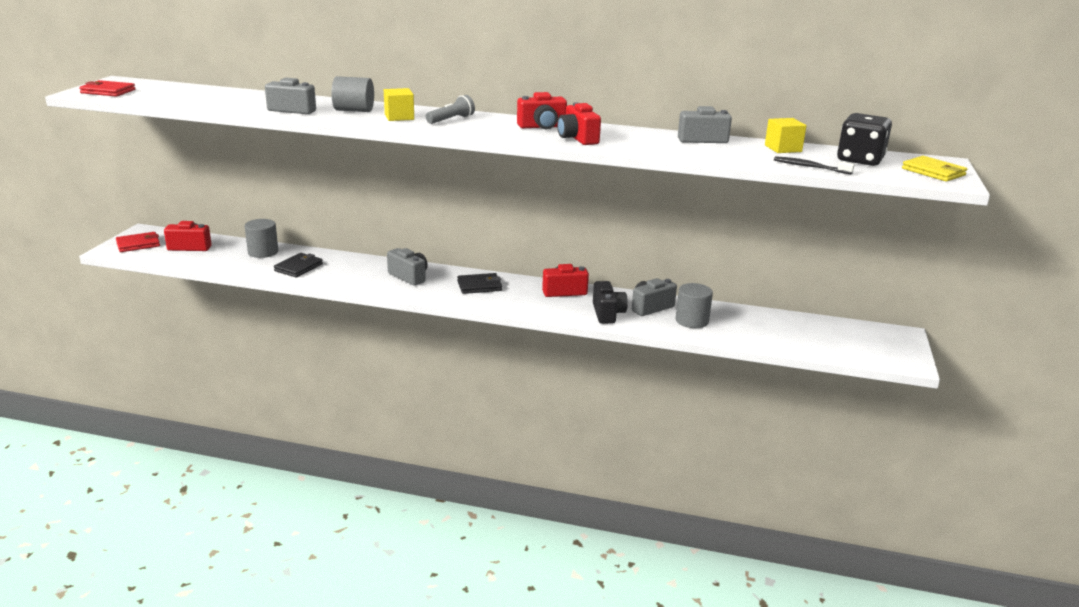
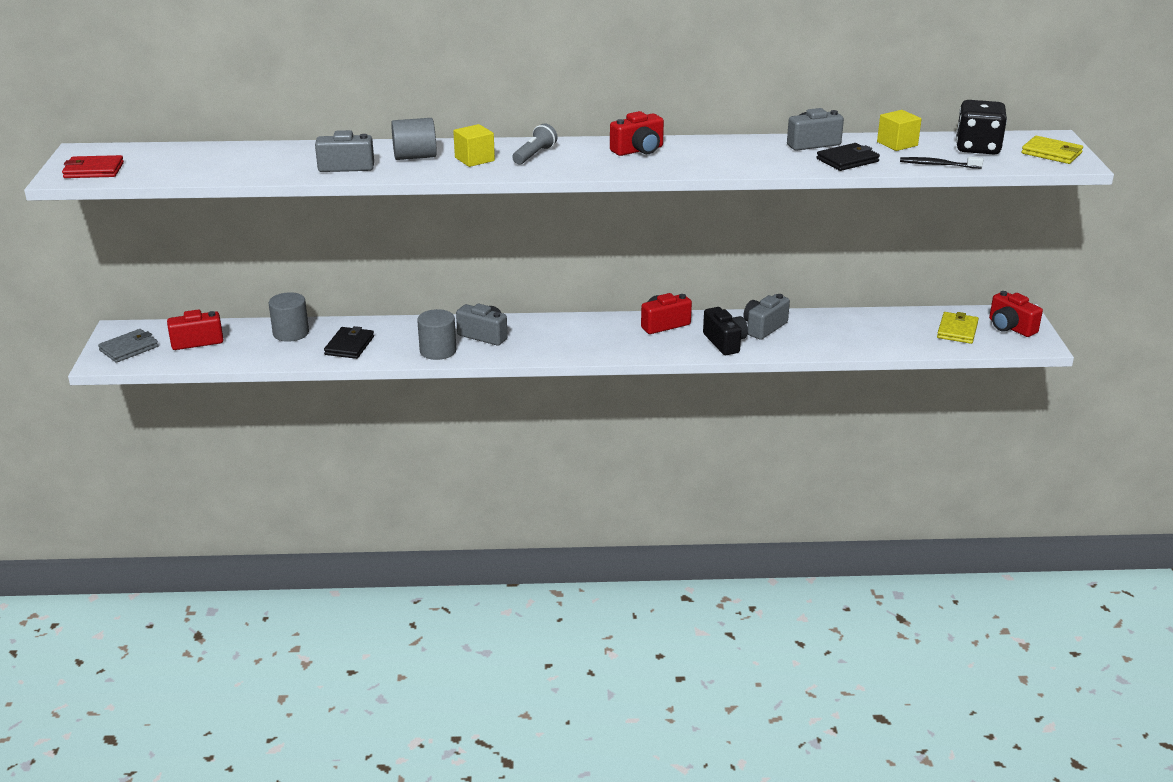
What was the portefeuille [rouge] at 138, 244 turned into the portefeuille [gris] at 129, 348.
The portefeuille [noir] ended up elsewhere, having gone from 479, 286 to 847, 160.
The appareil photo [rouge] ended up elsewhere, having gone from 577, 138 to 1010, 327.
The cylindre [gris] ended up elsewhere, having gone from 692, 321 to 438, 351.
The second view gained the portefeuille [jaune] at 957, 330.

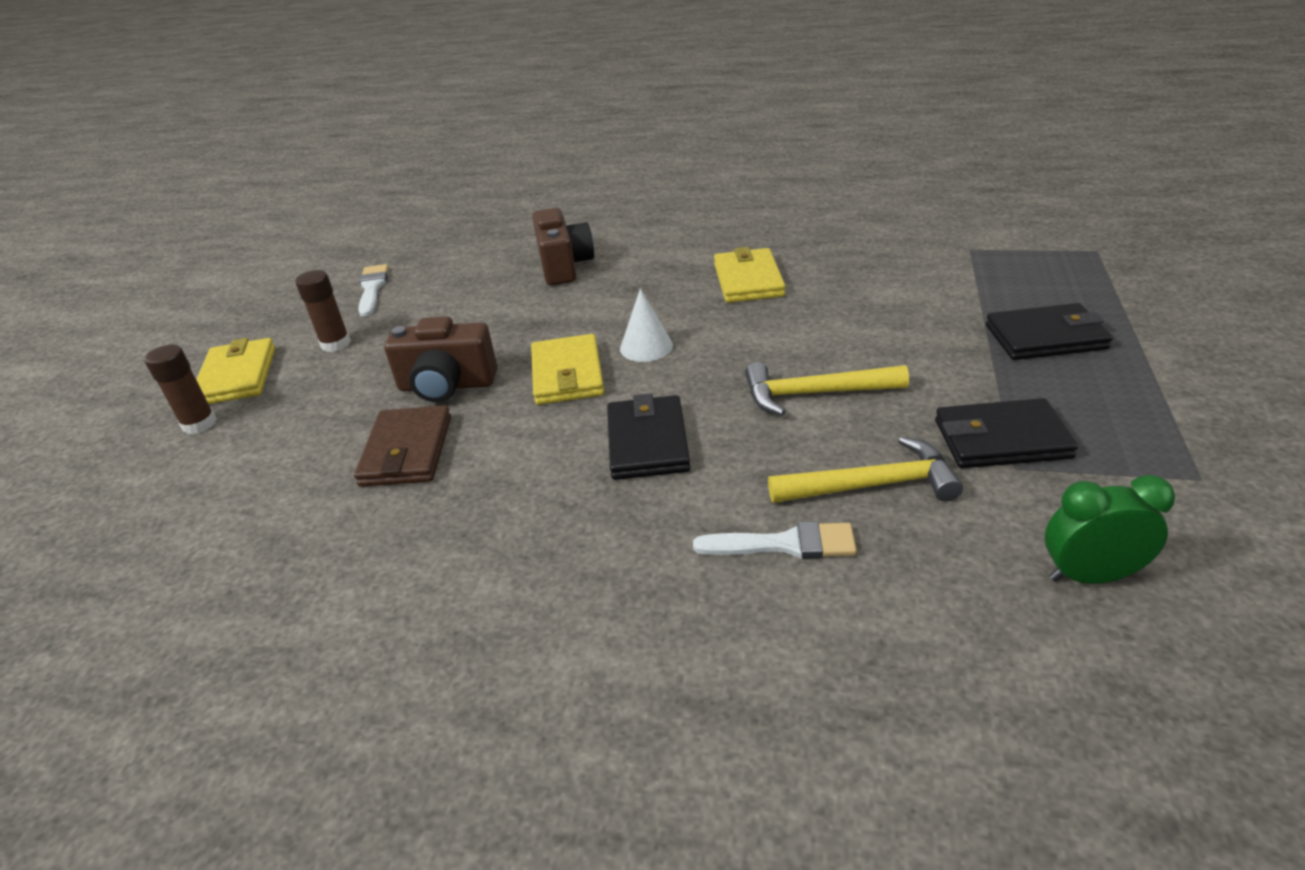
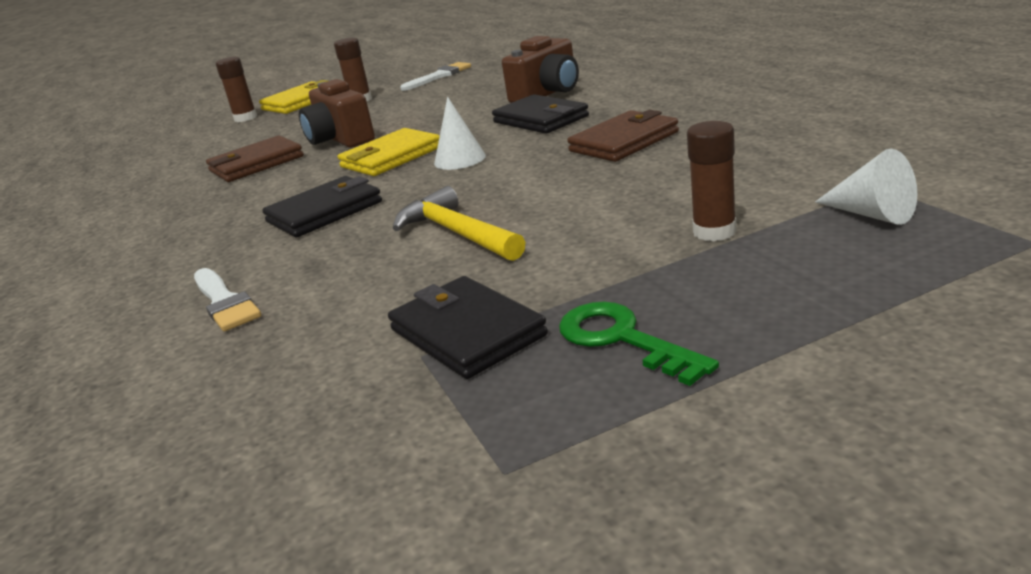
What was the portefeuille [jaune] at 748, 280 turned into the portefeuille [marron] at 624, 141.
The second view lost the marteau [jaune] at 871, 485.
The portefeuille [noir] ended up elsewhere, having gone from 1045, 337 to 541, 119.
The second view lost the réveil [vert] at 1090, 576.
The second view gained the clé [vert] at 622, 339.
The second view gained the bâton de colle [marron] at 714, 232.
The second view gained the cône [blanc] at 872, 214.

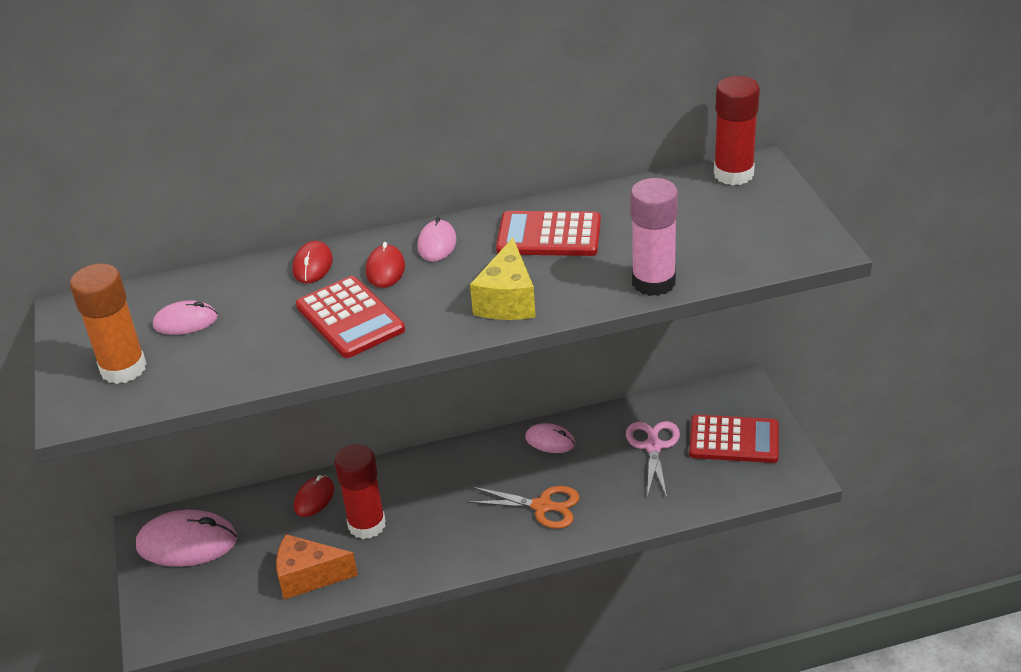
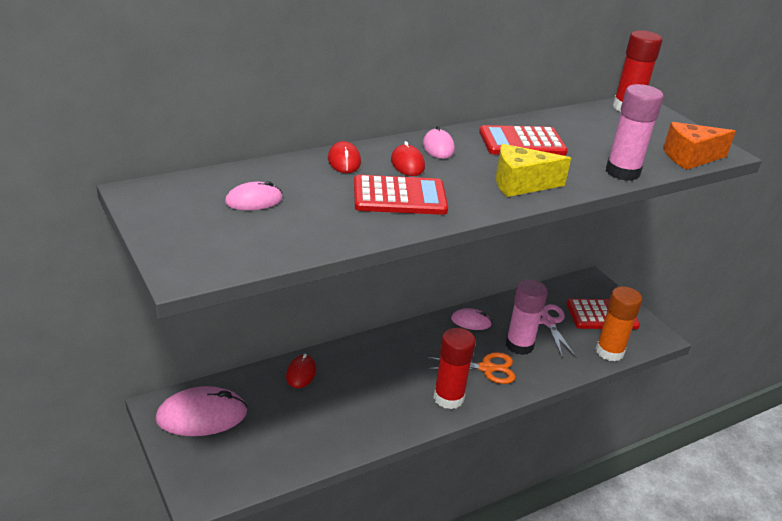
The bâton de colle [orange] ended up elsewhere, having gone from 123, 368 to 609, 352.
The fromage [orange] ended up elsewhere, having gone from 308, 577 to 690, 157.
The calculatrice [rouge] at 350, 318 ended up facing another way, 45 degrees counterclockwise from before.
The bâton de colle [rouge] ended up elsewhere, having gone from 367, 525 to 448, 398.
The fromage [jaune] at 507, 300 ended up facing another way, 90 degrees clockwise from before.
The second view gained the bâton de colle [rose] at 519, 345.

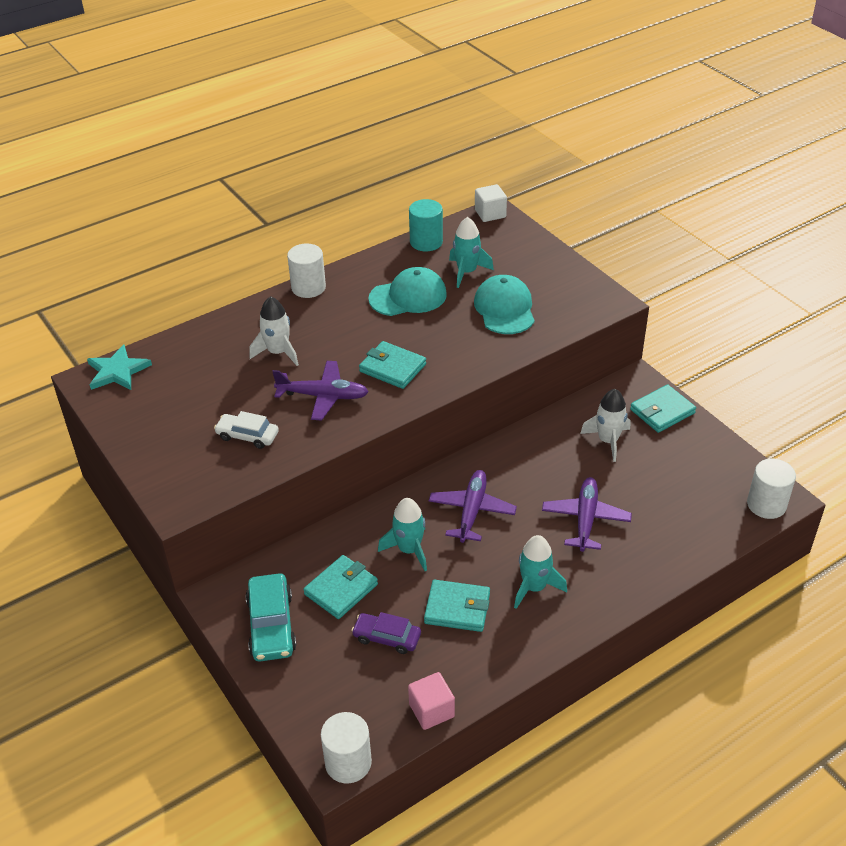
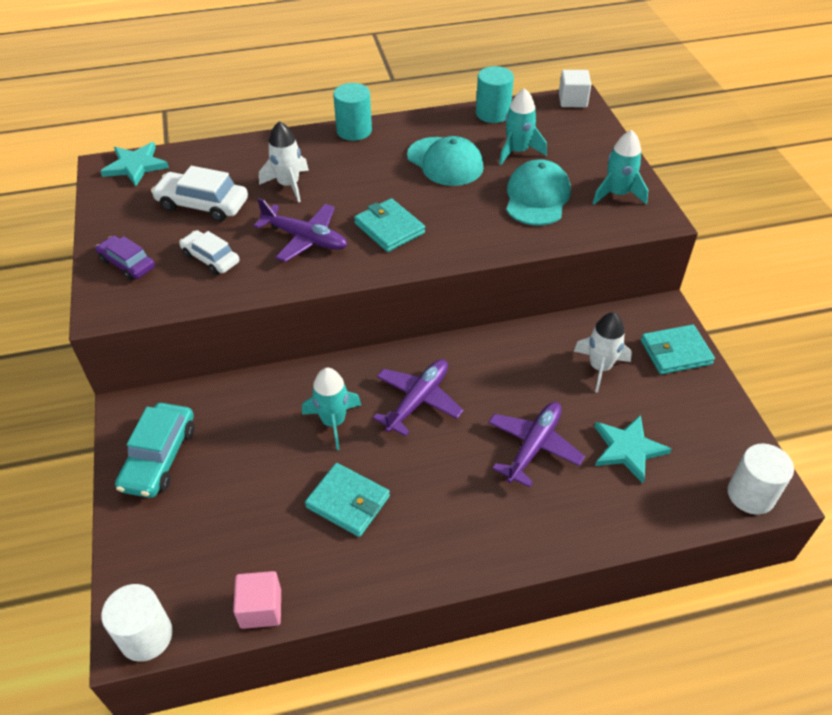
What was the cylindre [blanc] at 308, 287 turned into the cylindre [turquoise] at 354, 131.
The second view lost the portefeuille [turquoise] at 341, 589.
The voiture [violet] ended up elsewhere, having gone from 387, 637 to 127, 264.
The casquette [turquoise] at 408, 296 ended up facing another way, 45 degrees clockwise from before.
The fusée [turquoise] ended up elsewhere, having gone from 534, 587 to 617, 194.
The second view gained the voiture [blanc] at 202, 204.
The second view gained the étoile [turquoise] at 628, 449.

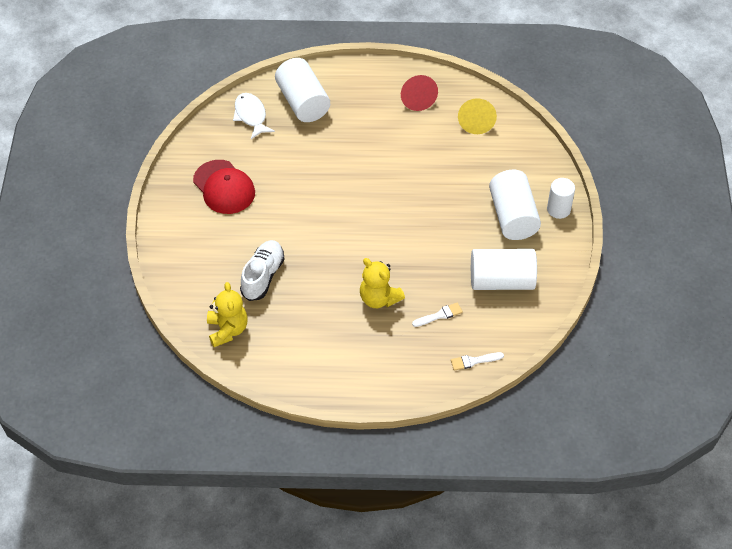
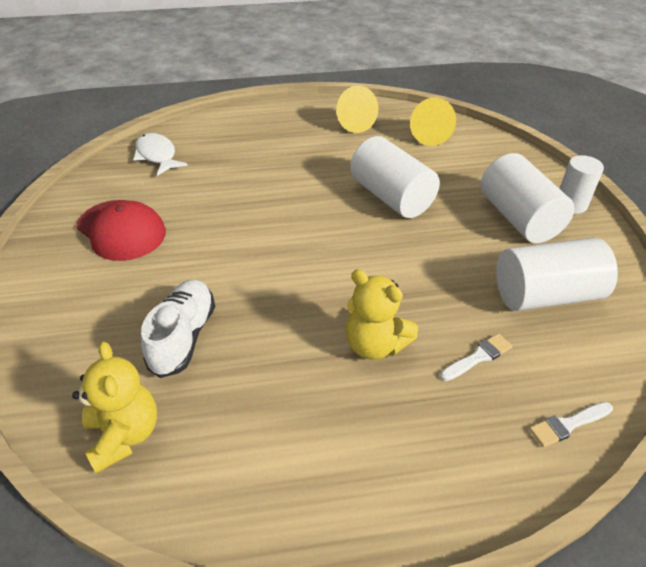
The cylindre [blanc] ended up elsewhere, having gone from 303, 102 to 391, 197.
What was the cône [rouge] at 417, 98 turned into the cône [jaune] at 353, 123.

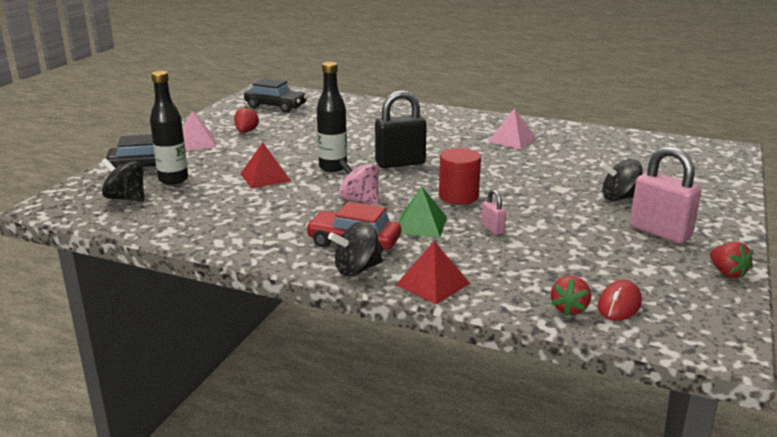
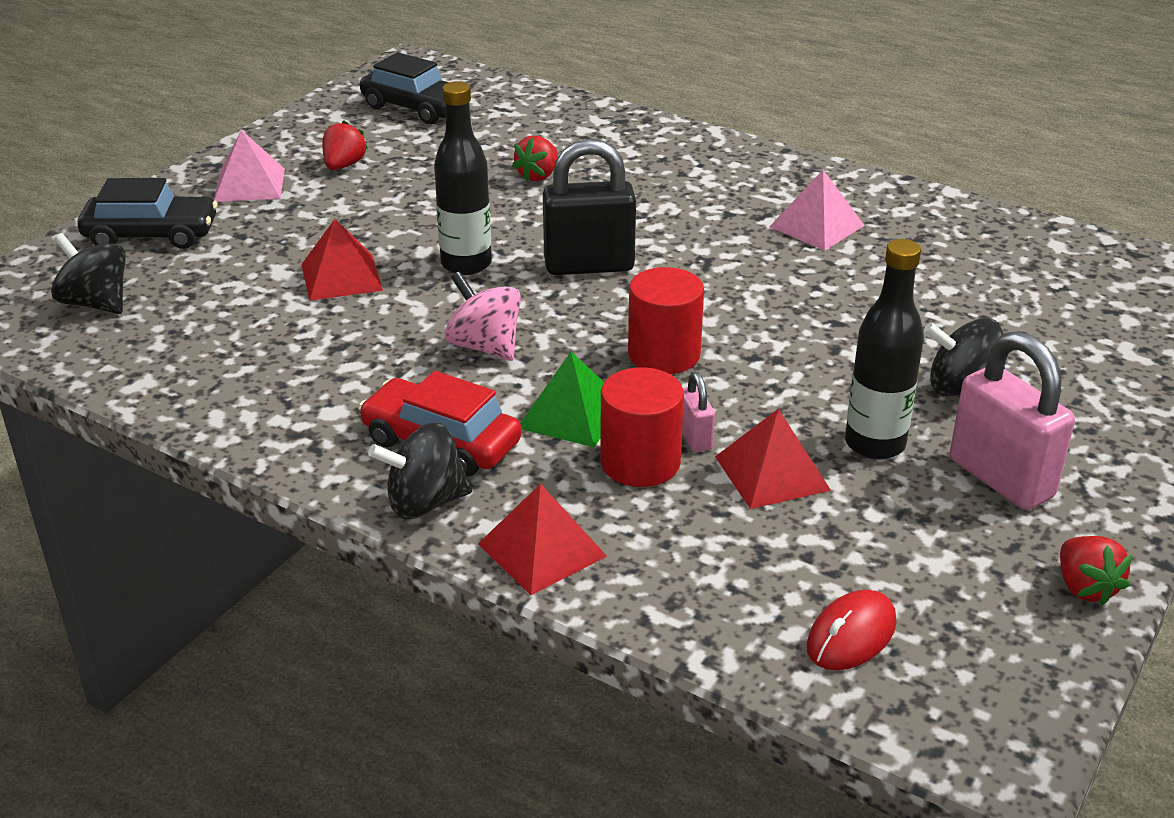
The bouteille [noir] ended up elsewhere, having gone from 173, 179 to 874, 444.
The fraise [rouge] ended up elsewhere, having gone from 569, 309 to 538, 176.
The second view gained the cylindre [rouge] at 640, 462.
The second view gained the pyramide [rouge] at 772, 473.

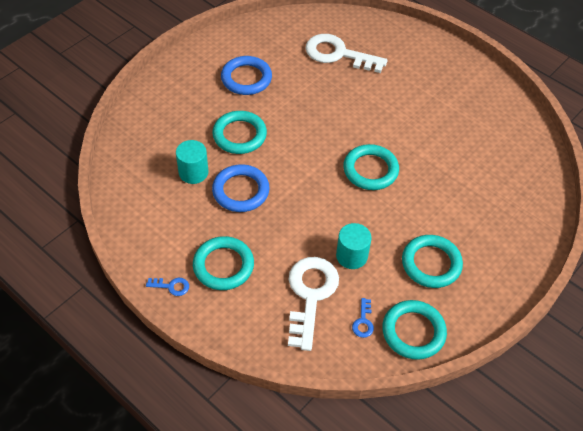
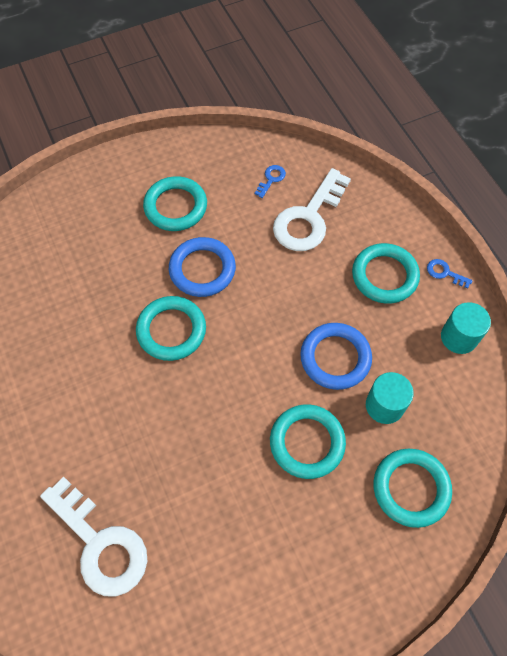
The anneau [bleu] ended up elsewhere, having gone from 246, 78 to 202, 269.
The cylindre [turquoise] ended up elsewhere, having gone from 351, 256 to 459, 337.
The anneau [turquoise] ended up elsewhere, having gone from 413, 332 to 411, 488.

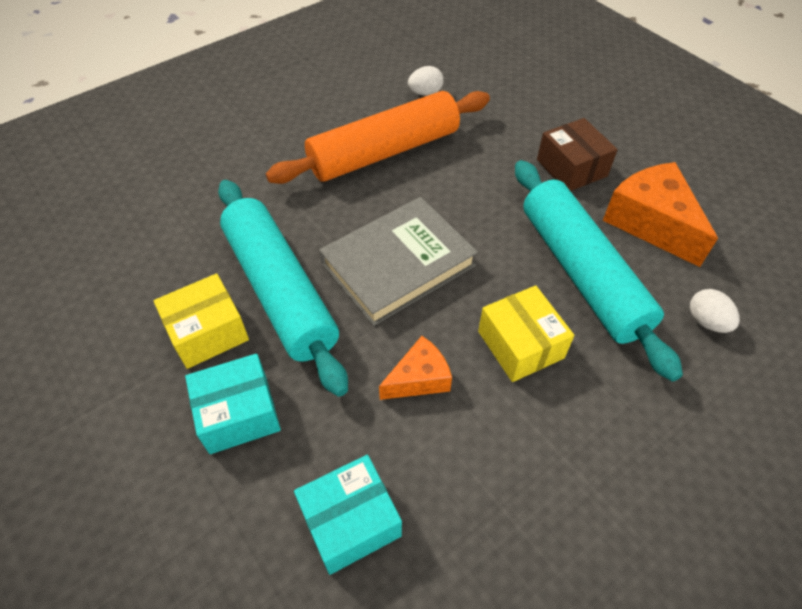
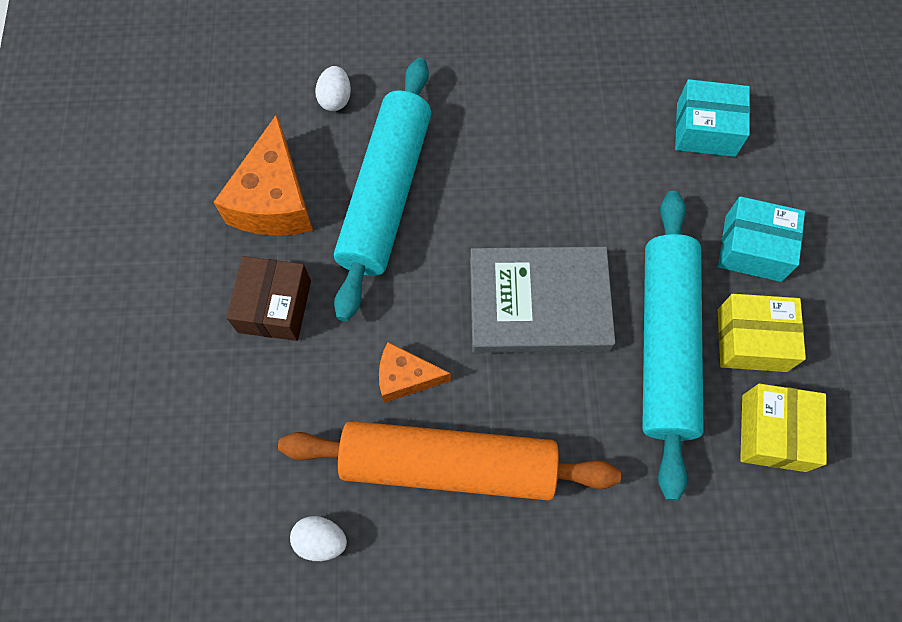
The fromage [orange] ended up elsewhere, having gone from 419, 379 to 405, 377.
The boîte [jaune] ended up elsewhere, having gone from 520, 344 to 773, 433.

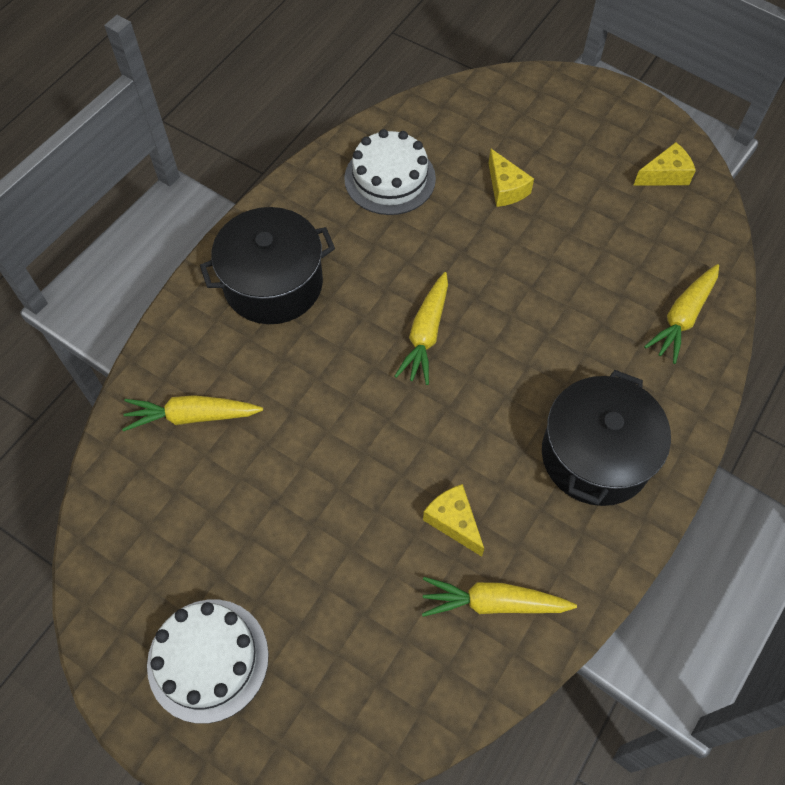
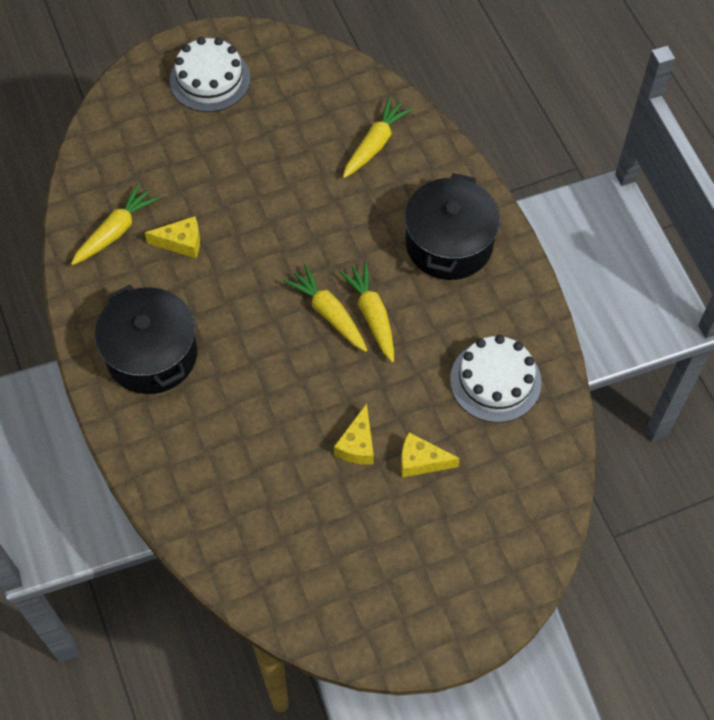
The fromage [jaune] ended up elsewhere, having gone from 665, 175 to 357, 445.
The carotte [jaune] ended up elsewhere, having gone from 682, 317 to 372, 316.

